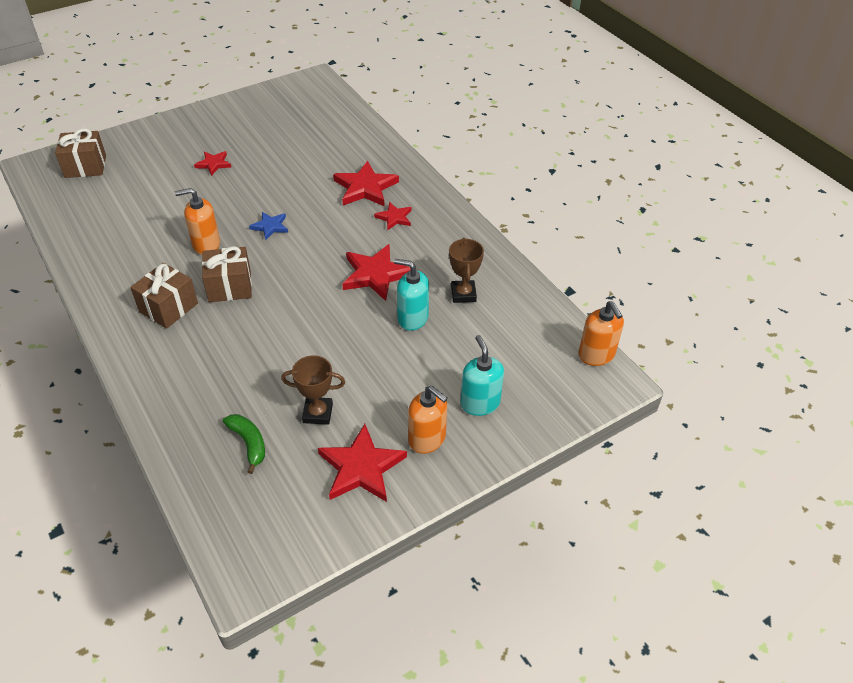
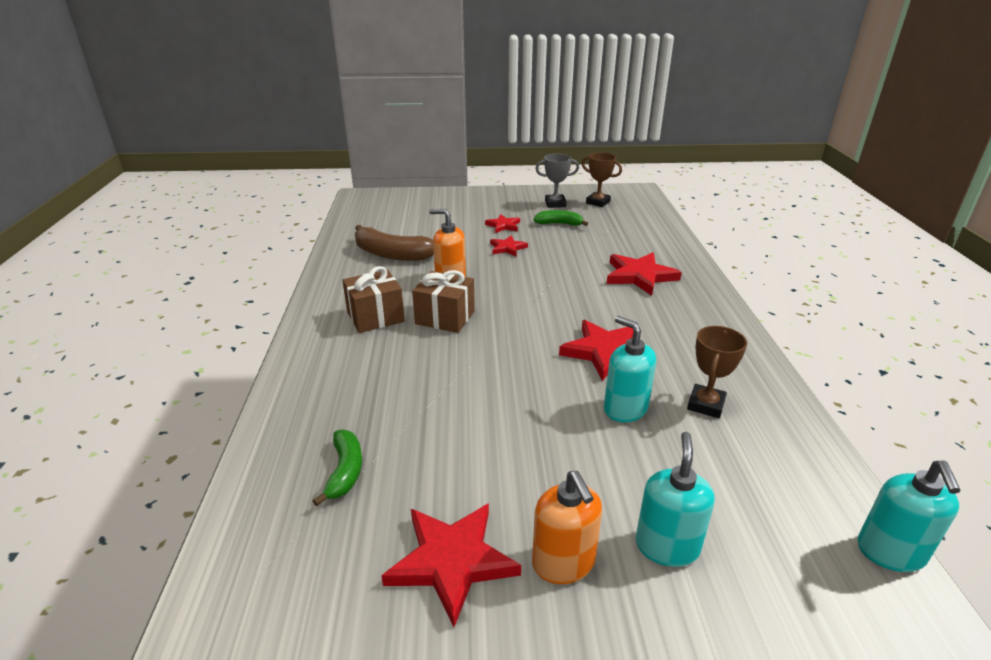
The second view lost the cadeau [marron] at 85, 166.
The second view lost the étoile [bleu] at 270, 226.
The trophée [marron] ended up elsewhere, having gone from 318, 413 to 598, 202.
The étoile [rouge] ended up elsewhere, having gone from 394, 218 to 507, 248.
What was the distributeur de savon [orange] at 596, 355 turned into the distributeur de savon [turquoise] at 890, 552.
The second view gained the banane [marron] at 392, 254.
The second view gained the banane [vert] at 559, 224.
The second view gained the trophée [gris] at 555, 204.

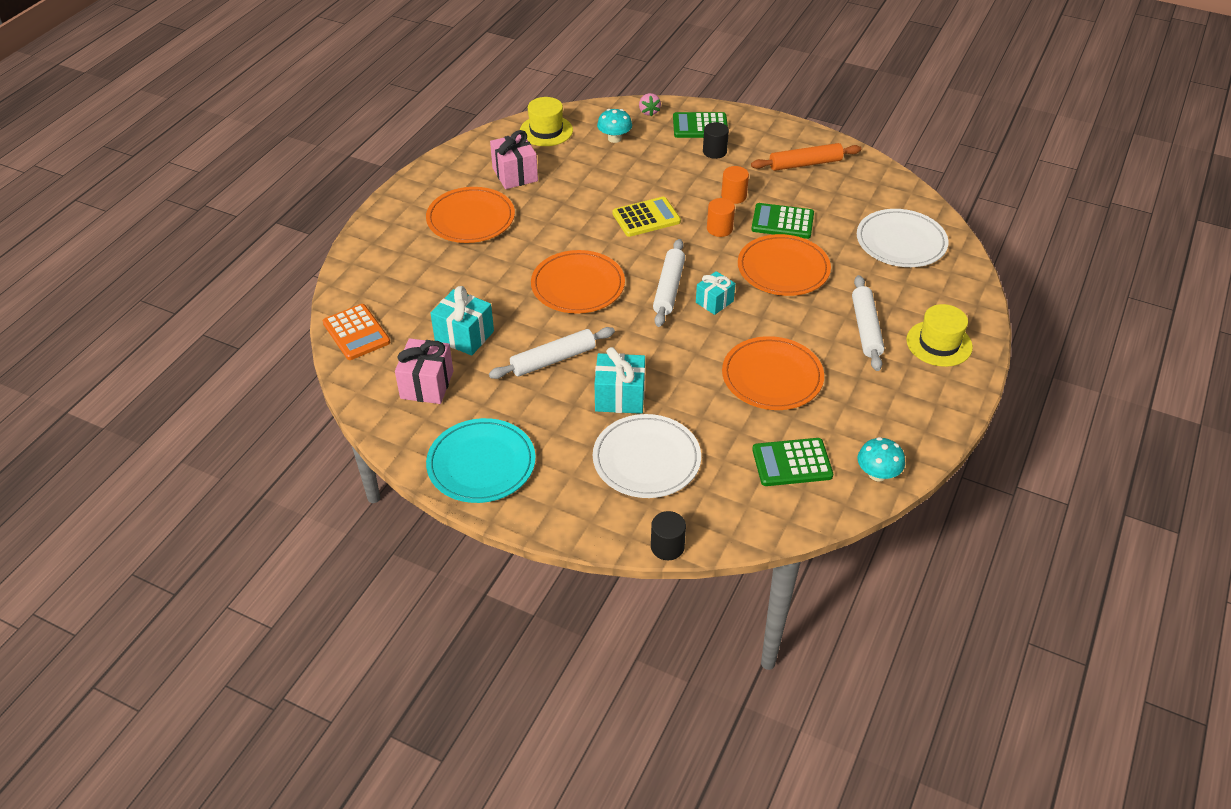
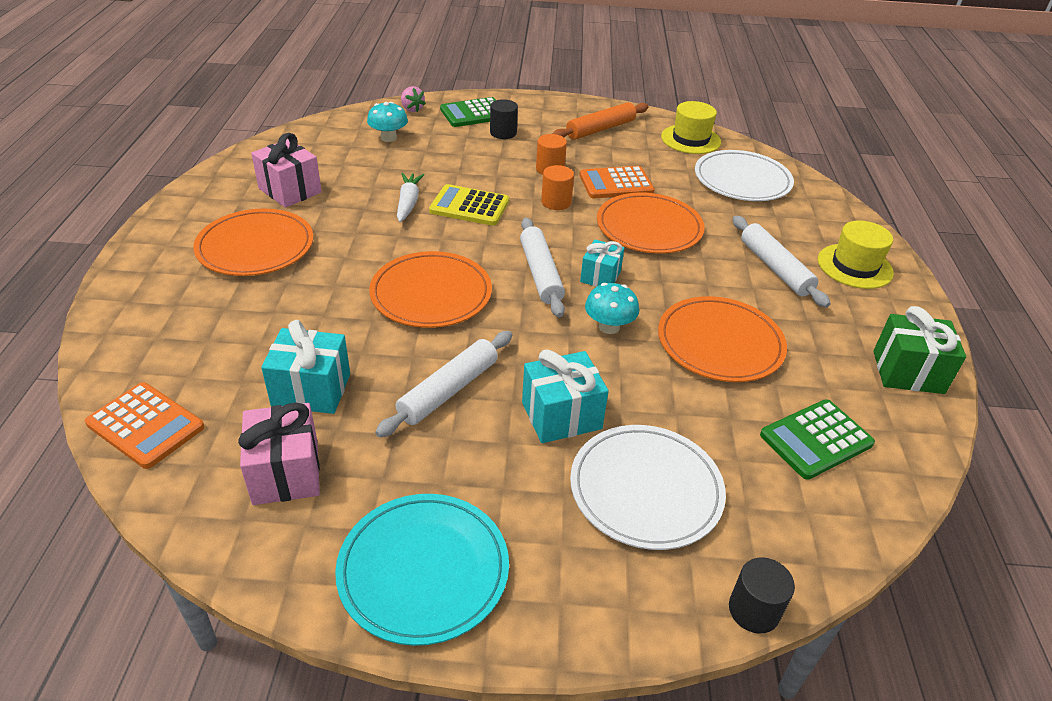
The chapeau [jaune] ended up elsewhere, having gone from 546, 131 to 690, 139.
The calculatrice [jaune] at 646, 218 ended up facing another way, 120 degrees counterclockwise from before.
What was the calculatrice [vert] at 782, 222 turned into the calculatrice [orange] at 616, 184.
The champignon [turquoise] ended up elsewhere, having gone from 877, 474 to 609, 327.
The second view gained the carotte [blanc] at 408, 203.
The second view gained the cadeau [vert] at 908, 372.

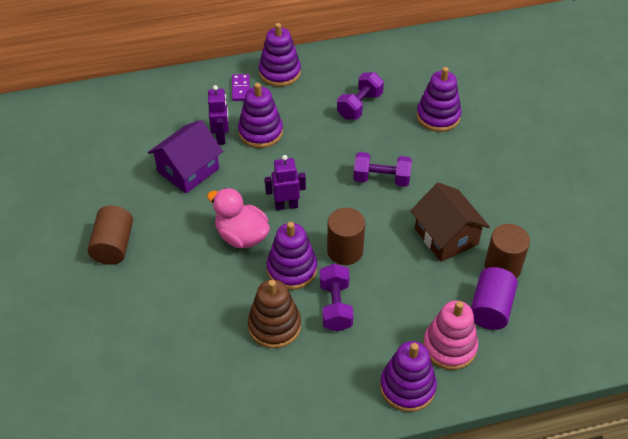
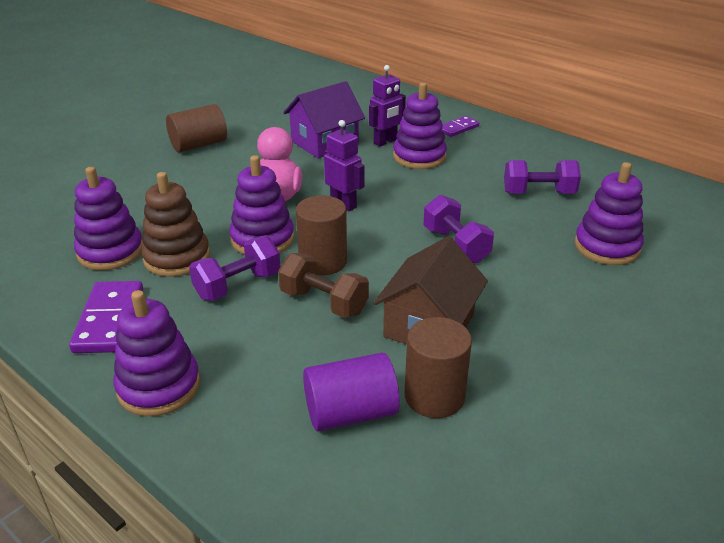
The maison [violet] at 188, 170 ended up facing another way, 45 degrees counterclockwise from before.
The jouet à empiler [violet] ended up elsewhere, having gone from 280, 72 to 110, 252.
The second view lost the jouet à empiler [rose] at 449, 346.
The second view gained the domino [violet] at 109, 320.
The second view gained the haltère [marron] at 324, 302.

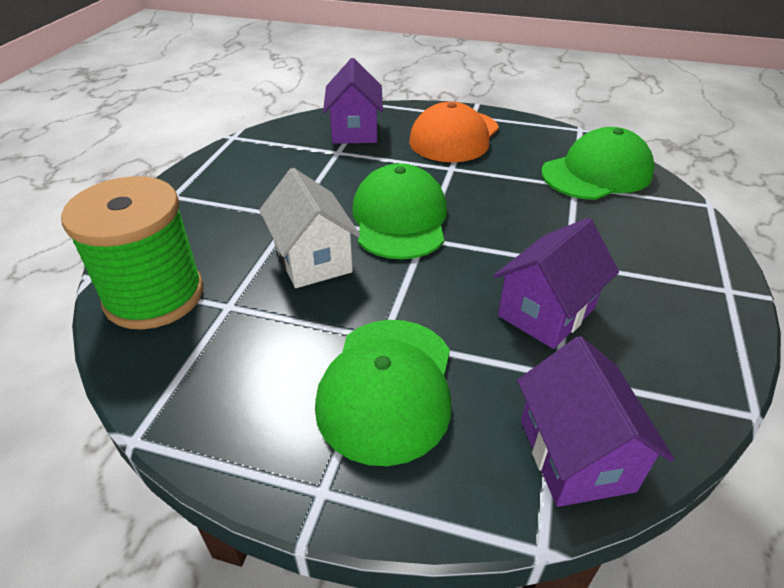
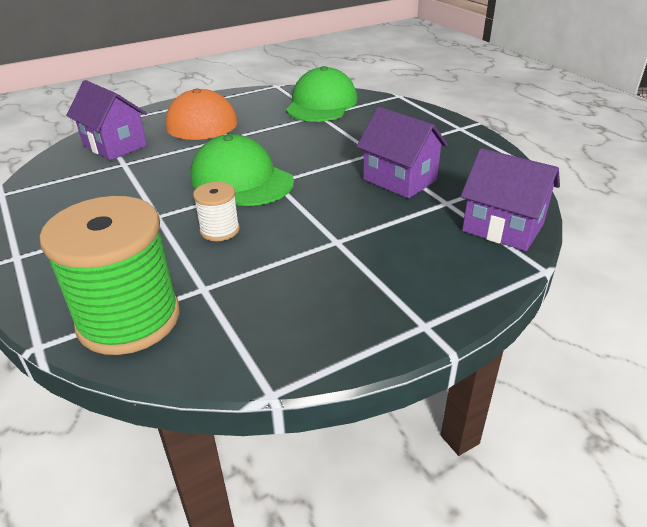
Where the maison [blanc] stood at 313, 259, the bobine [blanc] came to stand at 220, 230.
The second view lost the casquette [vert] at 387, 388.
The maison [violet] at 546, 312 ended up facing another way, 45 degrees counterclockwise from before.

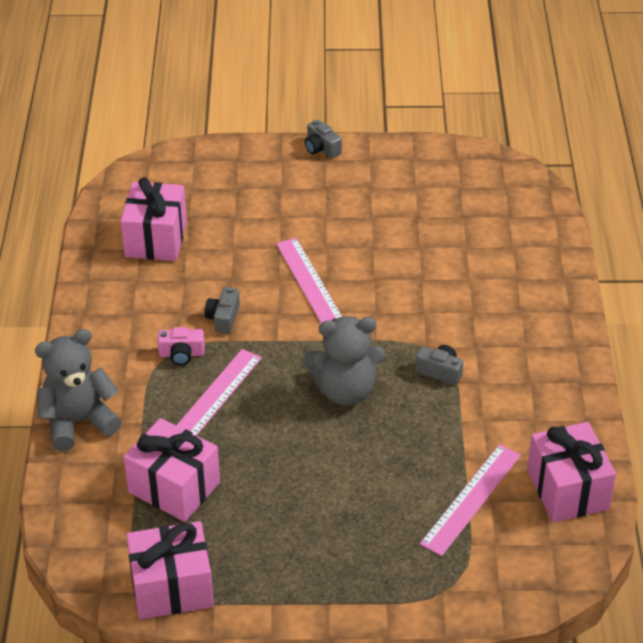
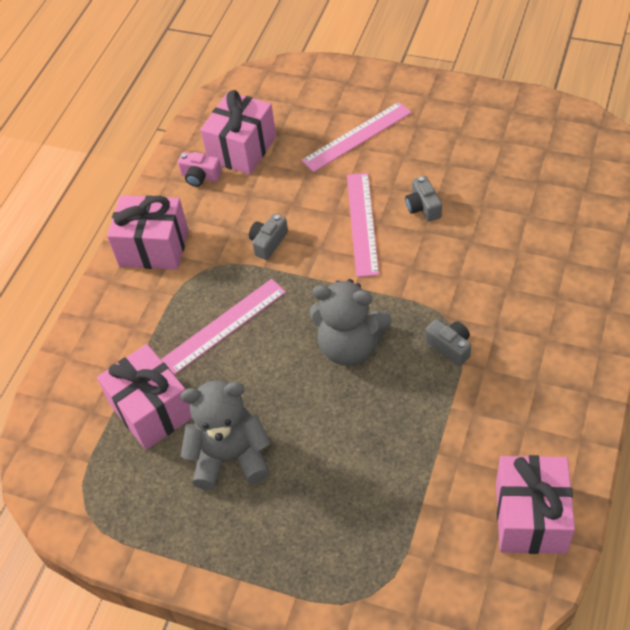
The ours en peluche [gris] ended up elsewhere, having gone from 78, 422 to 230, 457.
The cadeau [rose] ended up elsewhere, having gone from 172, 588 to 154, 248.
The appareil photo [rose] ended up elsewhere, having gone from 181, 354 to 200, 176.
The appareil photo [gris] ended up elsewhere, having gone from 321, 148 to 423, 207.
The règle [rose] ended up elsewhere, having gone from 471, 499 to 357, 136.

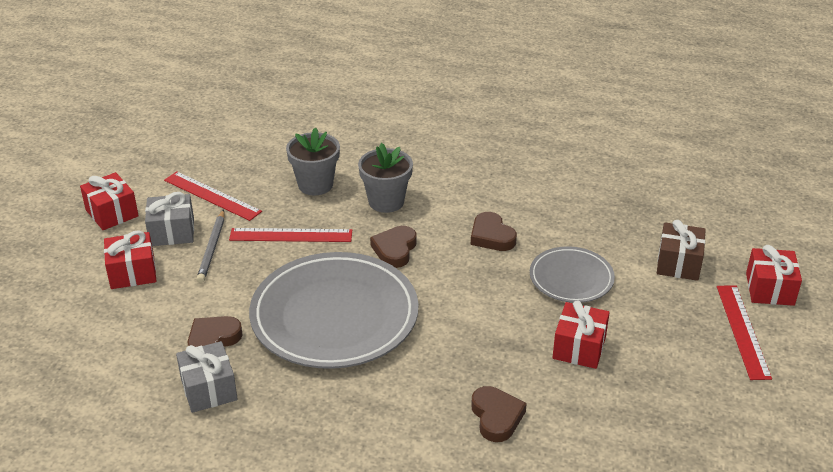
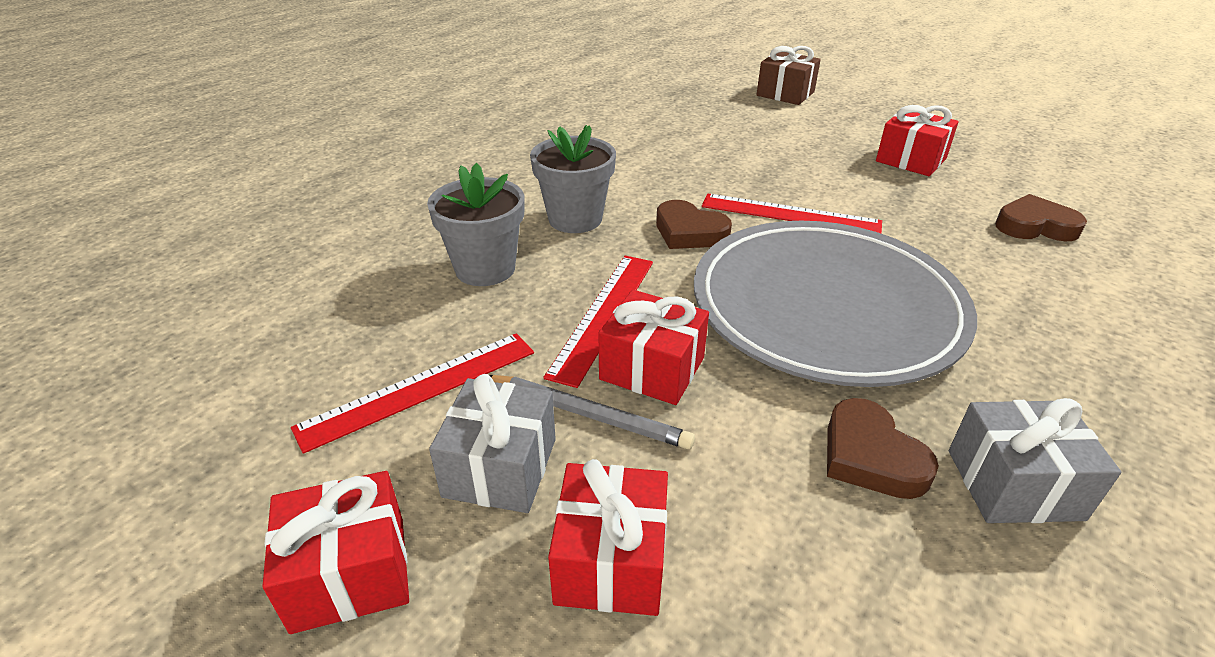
The second view lost the cœur [marron] at 491, 236.
The second view lost the assiette [gris] at 571, 278.
The règle [rouge] ended up elsewhere, having gone from 742, 331 to 790, 214.
The cadeau [rouge] ended up elsewhere, having gone from 770, 289 to 652, 368.

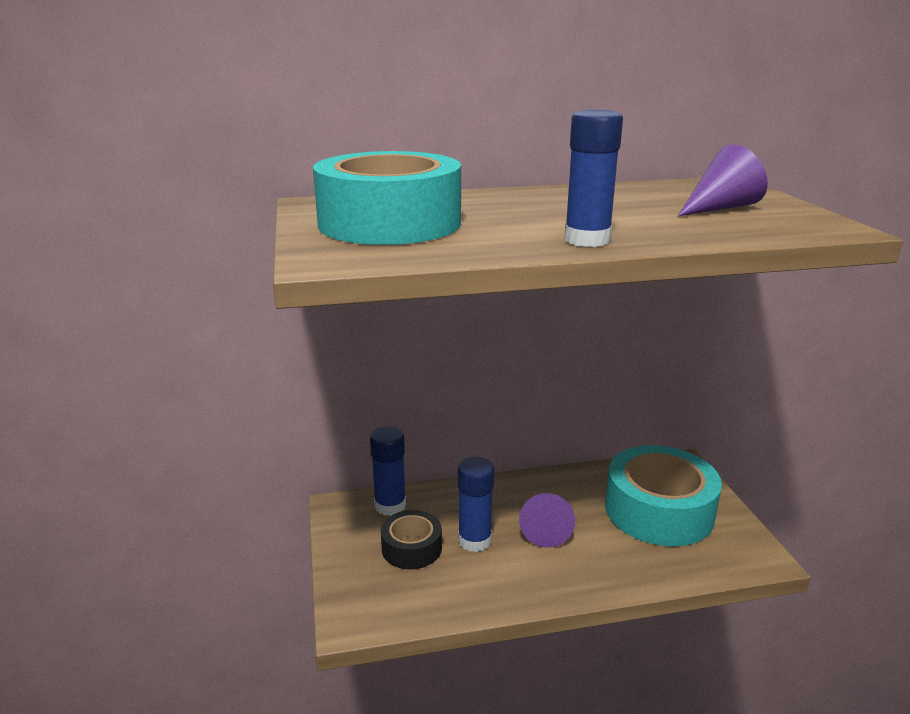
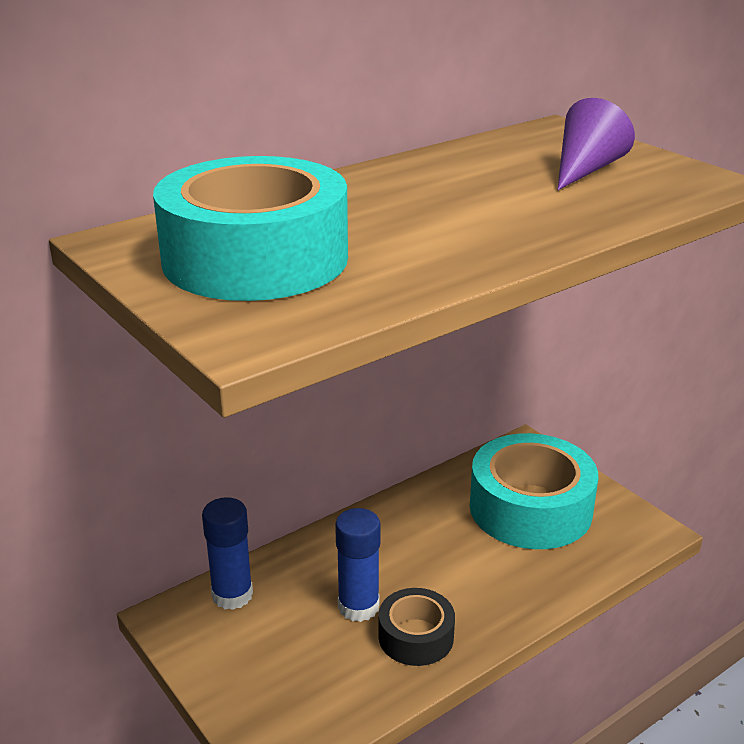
The ruban adhésif [noir] ended up elsewhere, having gone from 411, 548 to 416, 636.
The second view lost the cône [violet] at 545, 528.
The second view lost the bâton de colle [bleu] at 587, 240.

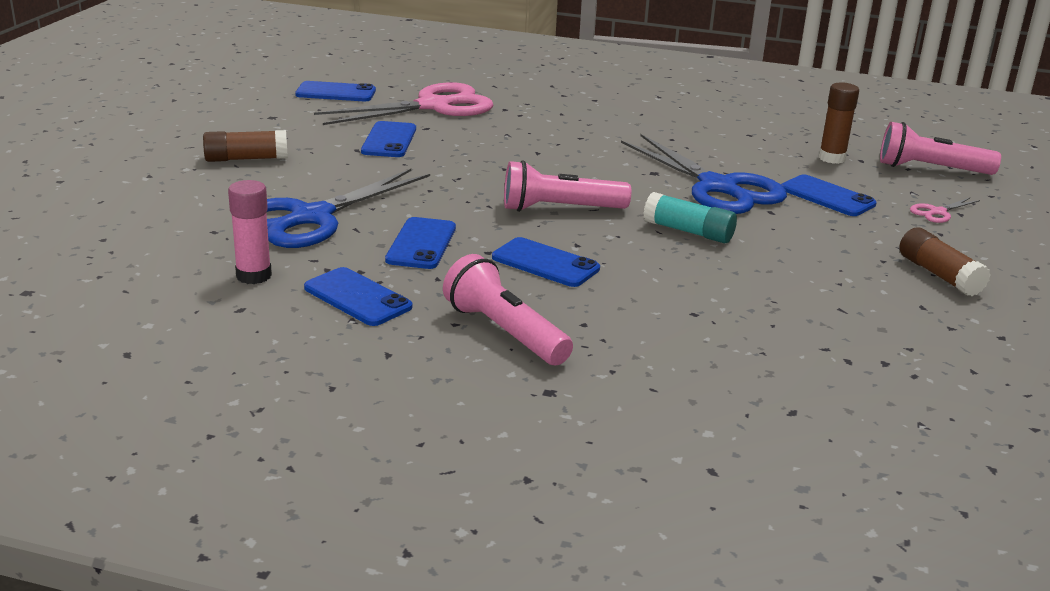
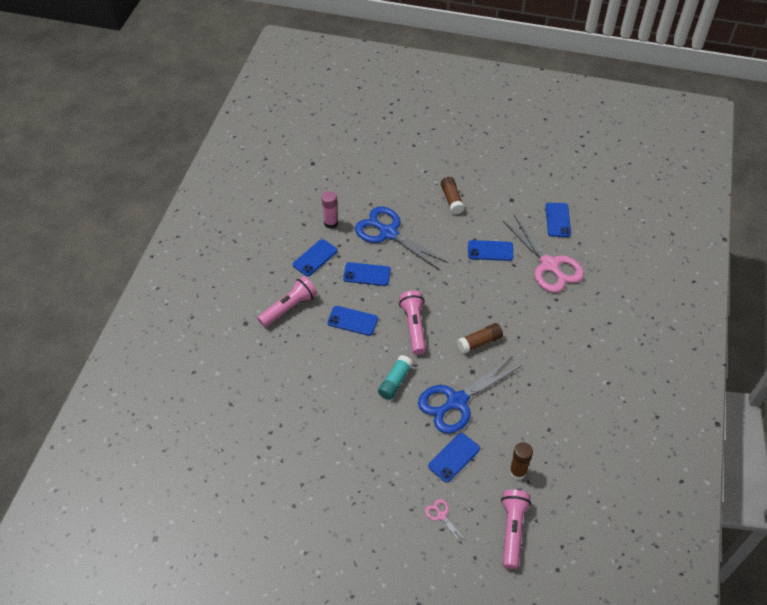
The téléphone [bleu] at 545, 263 ended up facing another way, 75 degrees clockwise from before.
The bâton de colle [marron] ended up elsewhere, having gone from 939, 275 to 479, 342.

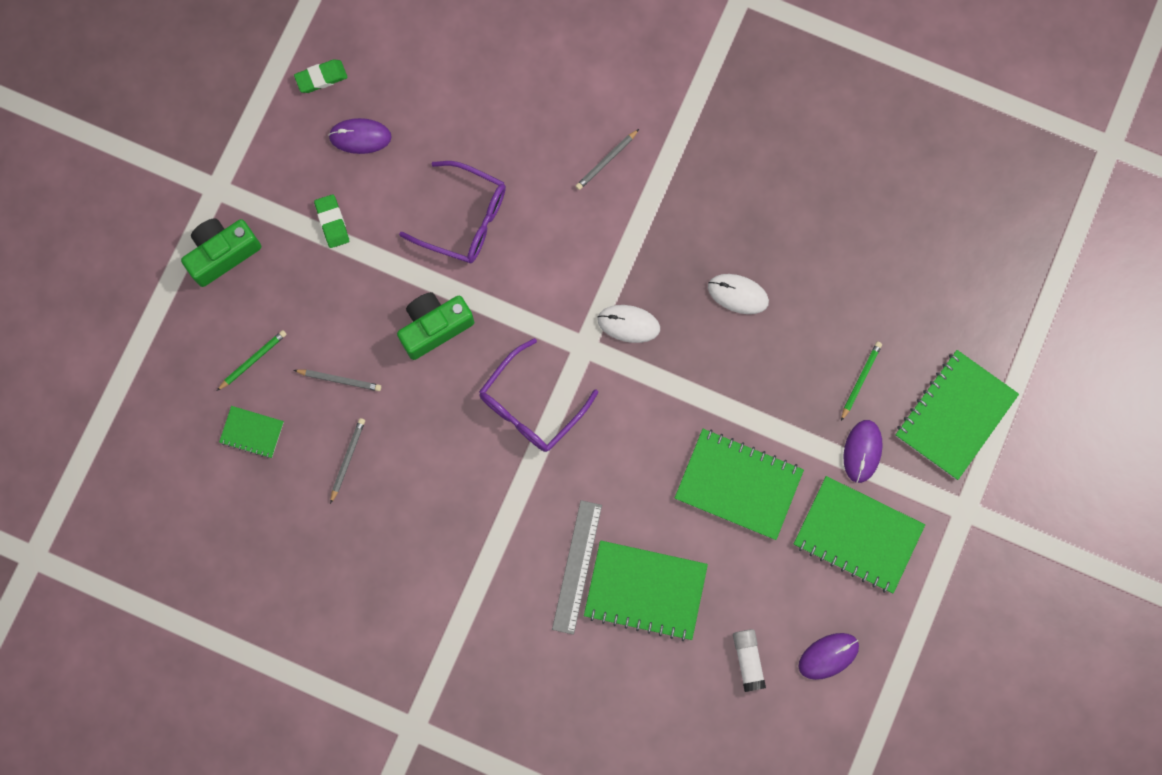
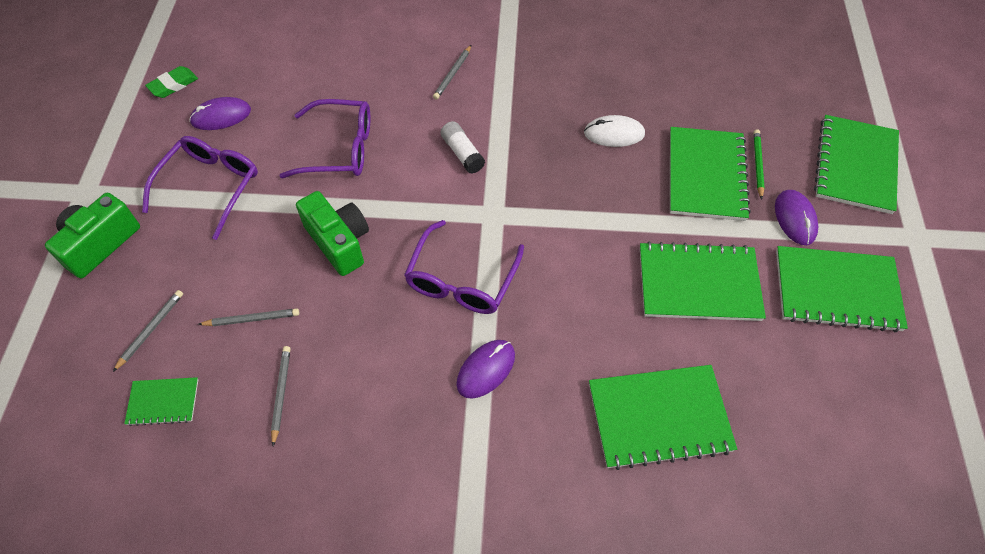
What was the crayon [vert] at 253, 360 turned into the crayon [gris] at 151, 330.
Where the gomme [vert] stood at 332, 222, the lunettes [violet] came to stand at 210, 187.
The appareil photo [vert] at 434, 327 ended up facing another way, 105 degrees clockwise from before.
The second view lost the règle [gris] at 577, 567.
The second view lost the souris [blanc] at 628, 324.
The bâton de colle [blanc] ended up elsewhere, having gone from 748, 660 to 462, 153.
The souris [violet] ended up elsewhere, having gone from 828, 656 to 486, 369.
The second view gained the carnet [vert] at 706, 175.

